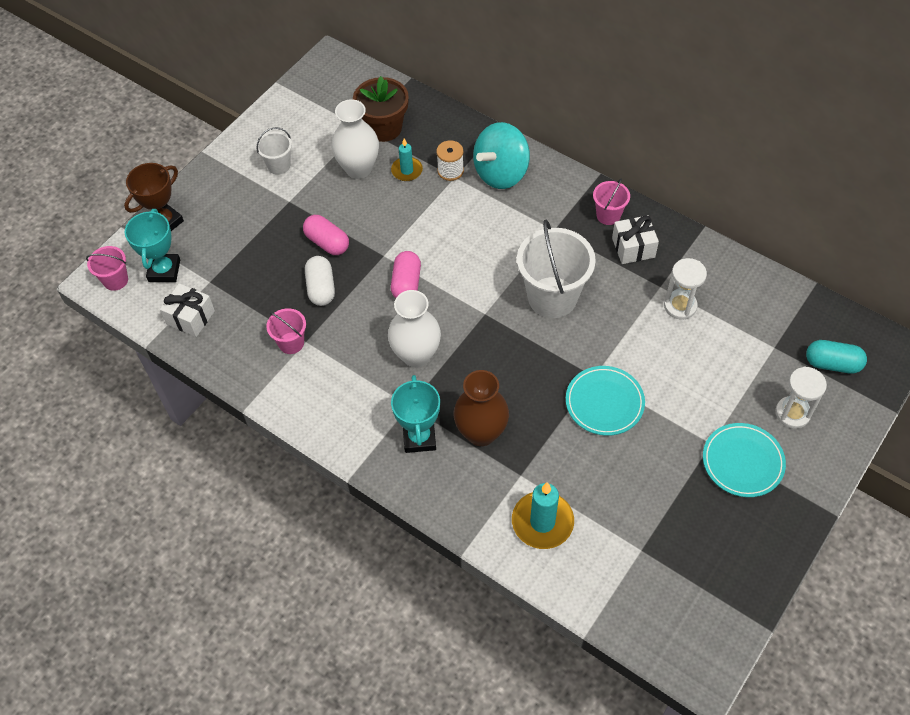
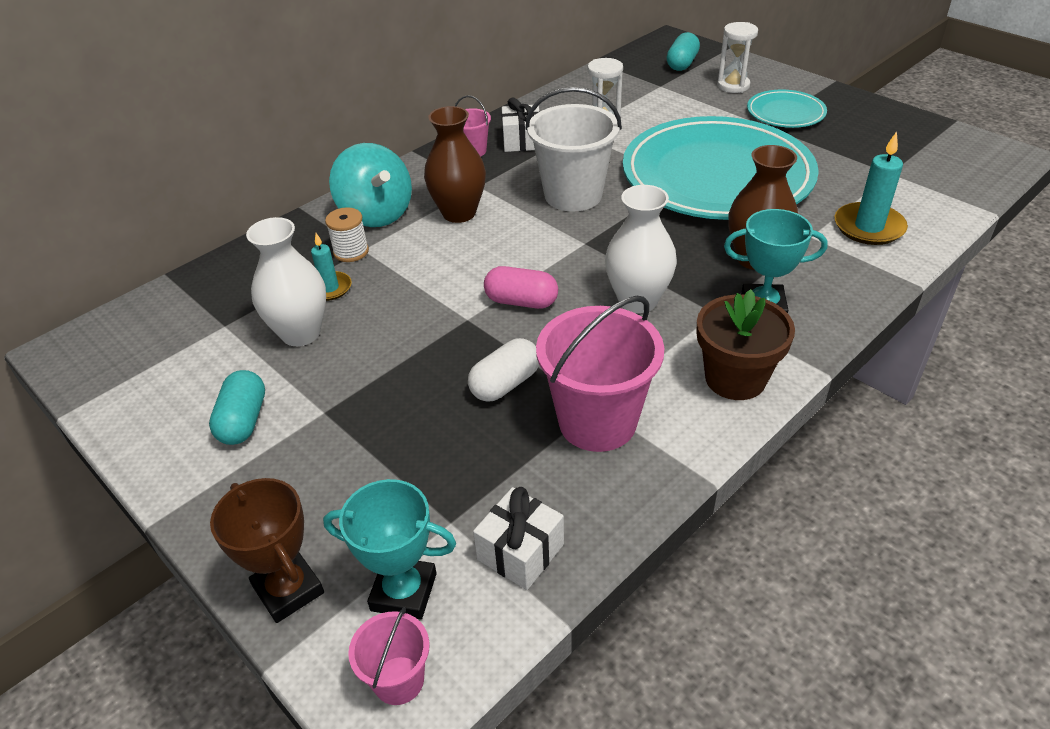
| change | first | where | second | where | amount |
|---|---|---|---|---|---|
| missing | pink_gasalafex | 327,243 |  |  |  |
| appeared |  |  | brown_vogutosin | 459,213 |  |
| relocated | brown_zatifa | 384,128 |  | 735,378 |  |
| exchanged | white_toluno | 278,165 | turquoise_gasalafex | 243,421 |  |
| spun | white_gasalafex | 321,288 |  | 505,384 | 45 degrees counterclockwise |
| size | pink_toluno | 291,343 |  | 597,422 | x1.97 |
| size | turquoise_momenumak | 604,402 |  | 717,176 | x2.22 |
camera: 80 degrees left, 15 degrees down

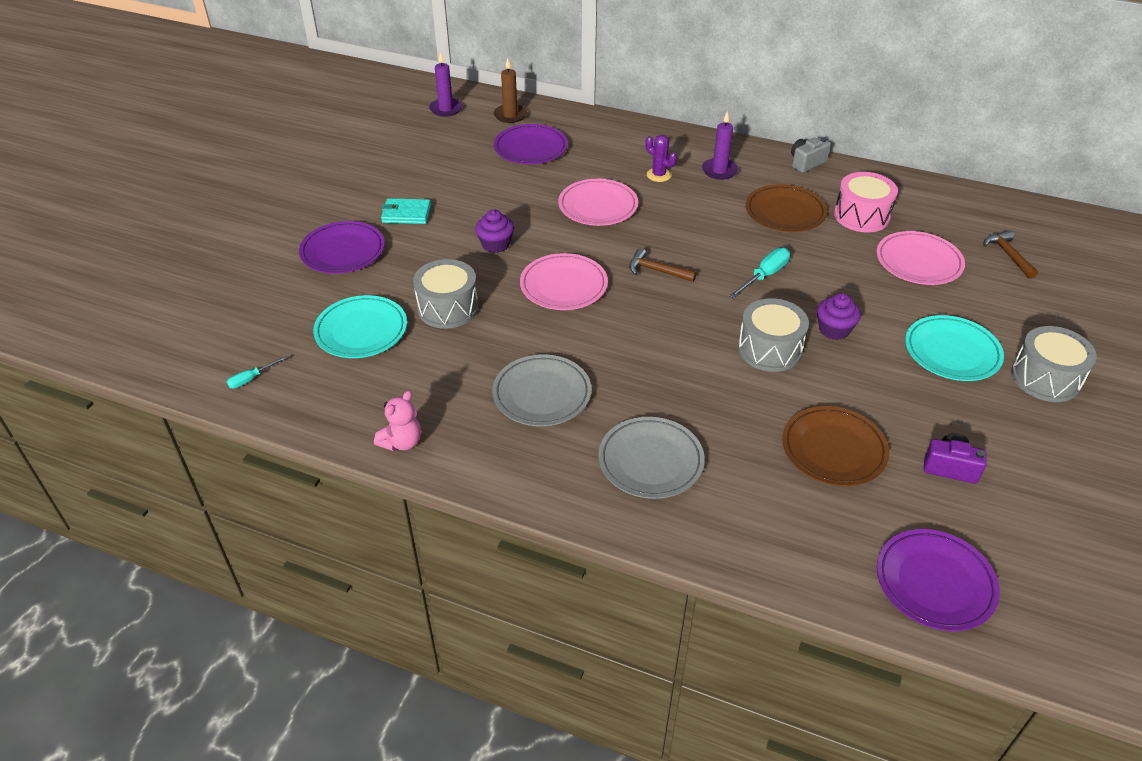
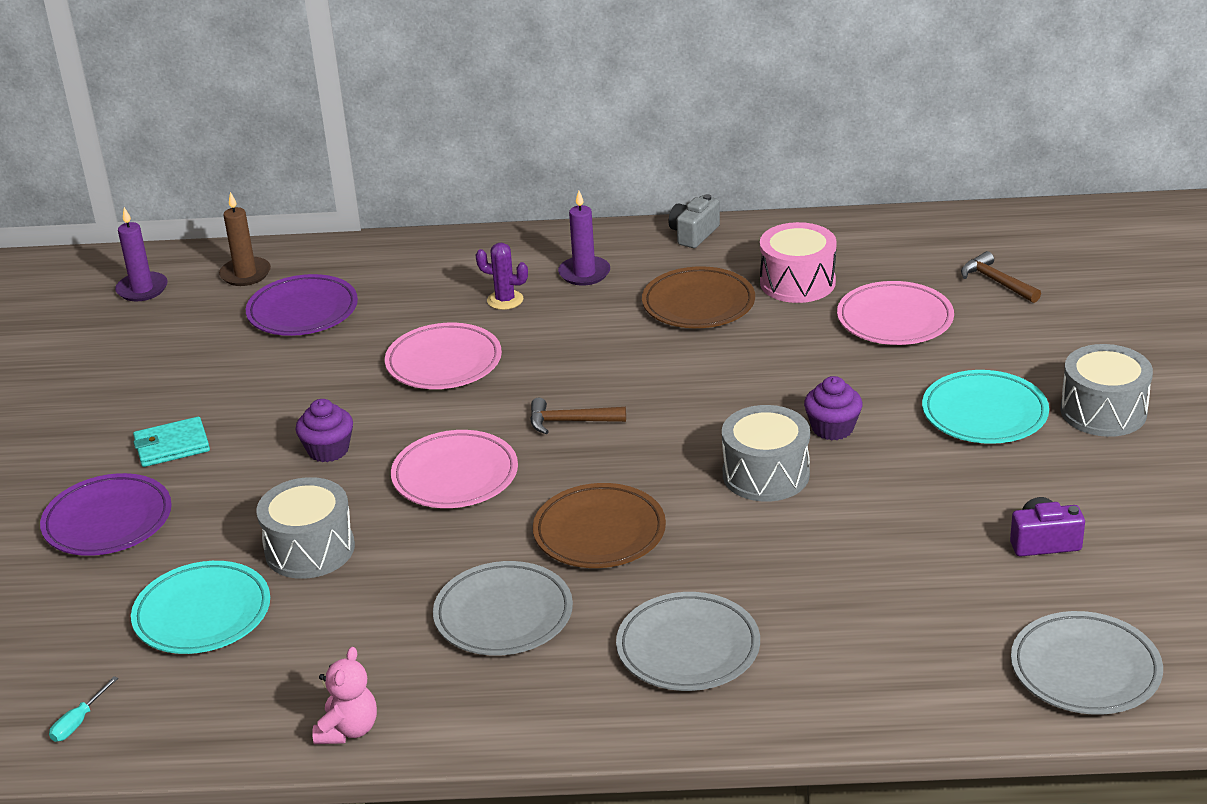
| change | first | where | second | where | amount |
|---|---|---|---|---|---|
| missing | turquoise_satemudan | 764,276 |  |  |  |
| relocated | brown_momenumak | 833,449 |  | 599,532 |  |
| colour | purple_momenumak | 935,583 | grey_momenumak | 1085,669 |  |
camera: 20 degrees left, 10 degrees down

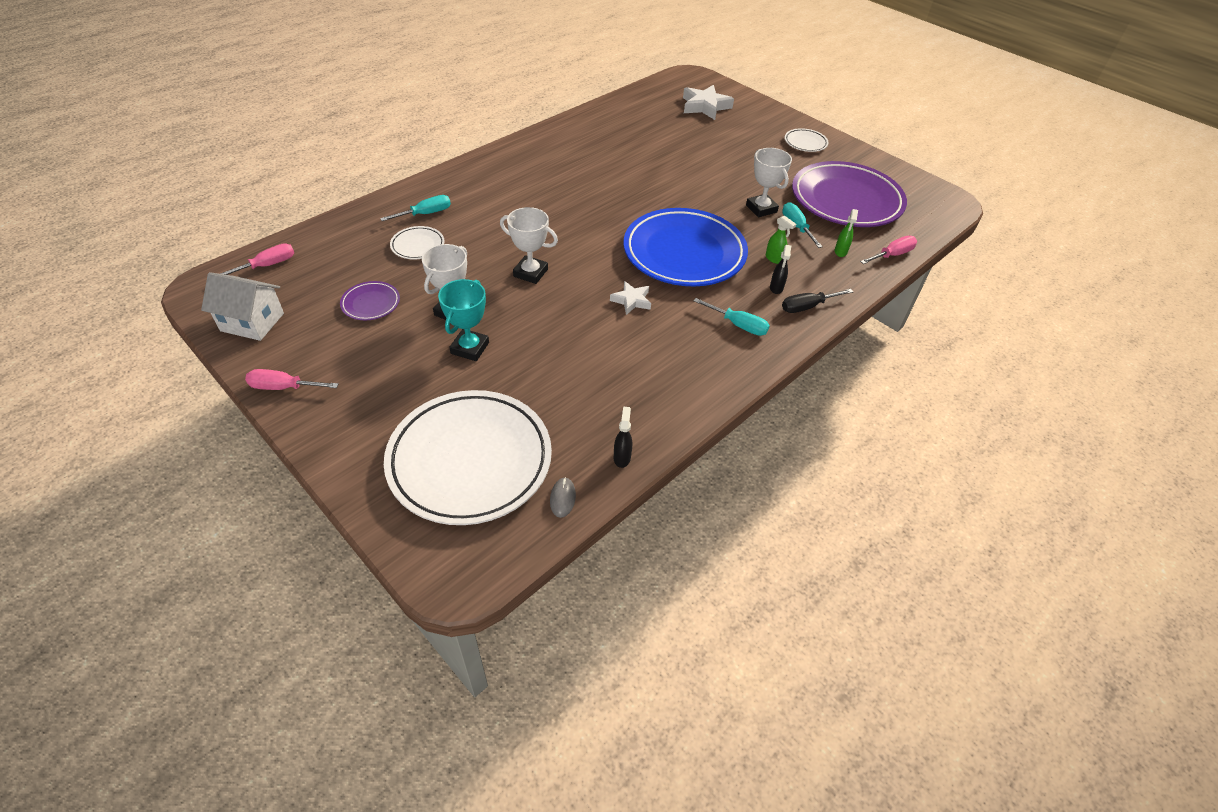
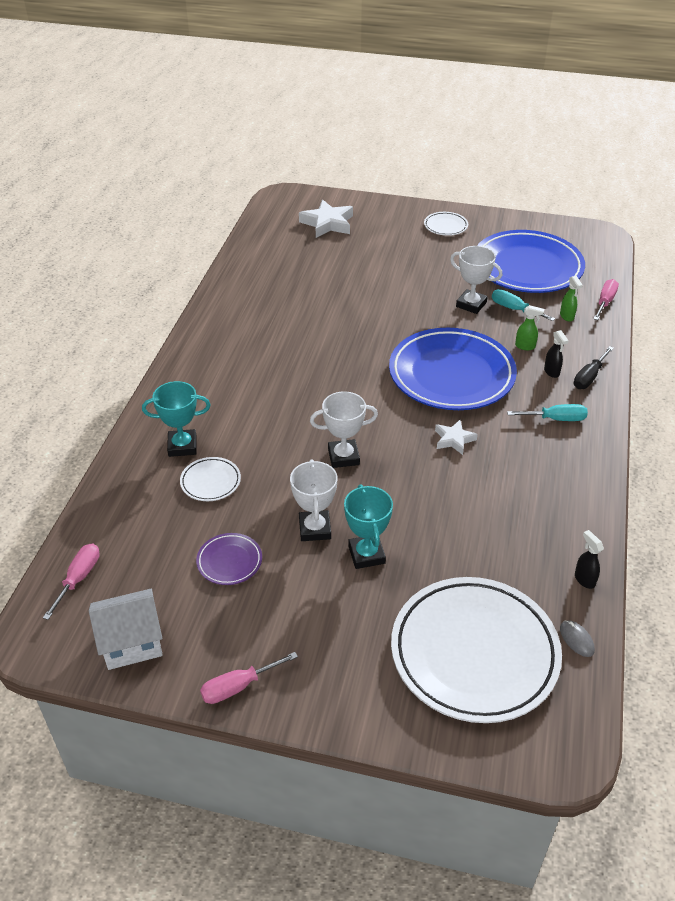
| change | first | where | second | where | amount |
|---|---|---|---|---|---|
| exchanged | turquoise_satemudan | 425,214 | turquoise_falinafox | 182,446 |  |
| colour | purple_momenumak | 846,200 | blue_momenumak | 527,267 |  |
camera: 30 degrees left, 5 degrees down

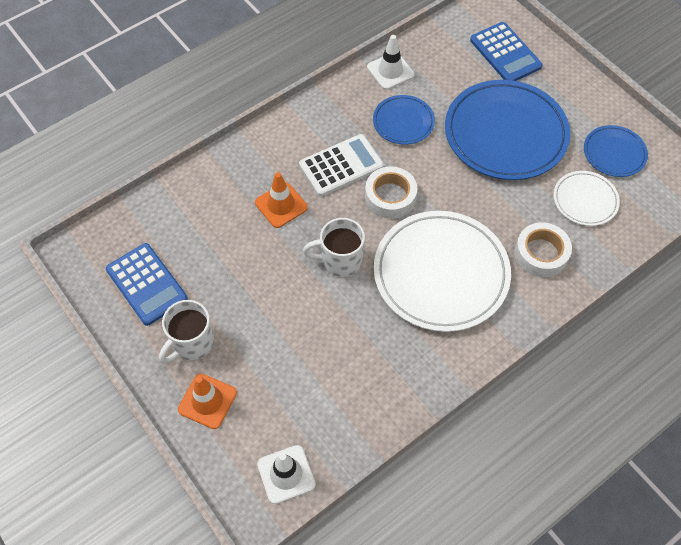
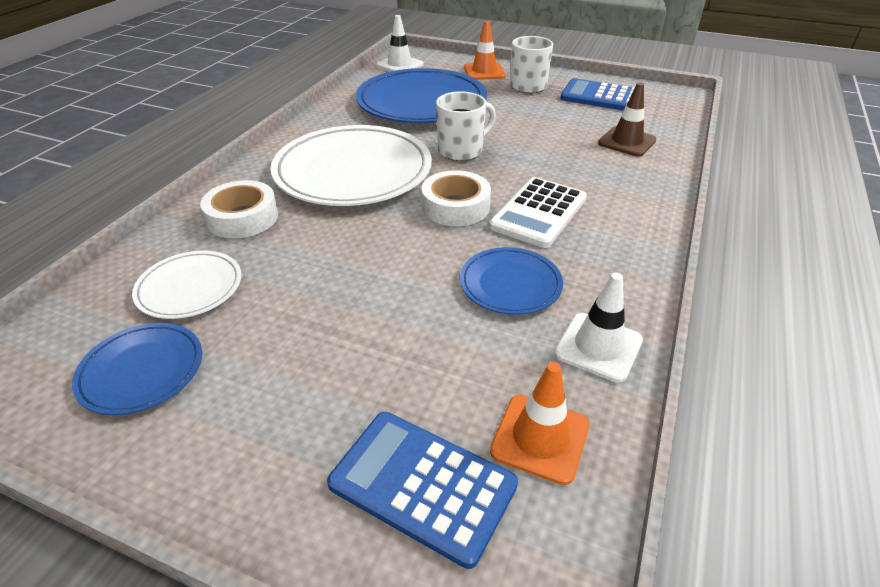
| change | first | where | second | where | amount |
|---|---|---|---|---|---|
| appeared |  |  | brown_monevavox | 627,142 |  |
| relocated | orange_monevavox | 281,205 |  | 540,438 |  |
| relocated | blue_momenumak | 505,133 |  | 421,102 |  |
camera: 150 degrees right, 20 degrees down

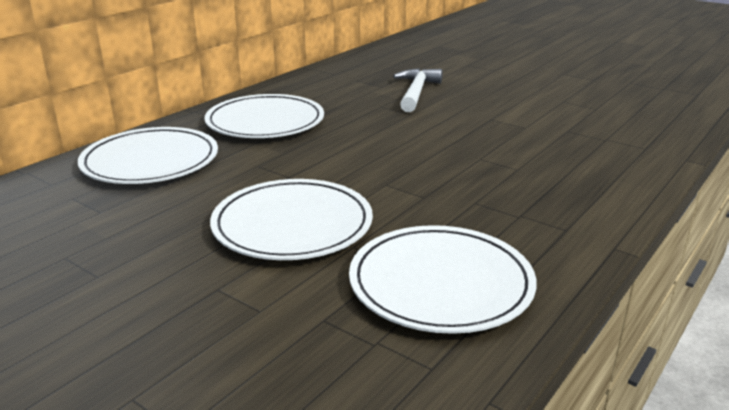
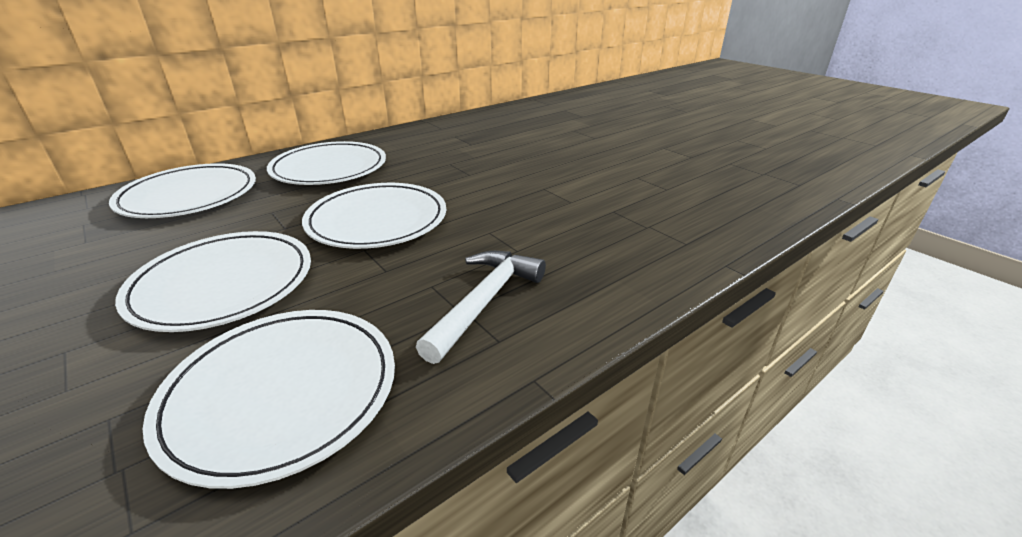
| change | first | where | second | where | amount |
|---|---|---|---|---|---|
| appeared |  |  | white_momenumak | 377,220 |  |
| relocated | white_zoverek | 416,92 |  | 484,301 |  |
camera: 15 degrees right, 5 degrees up

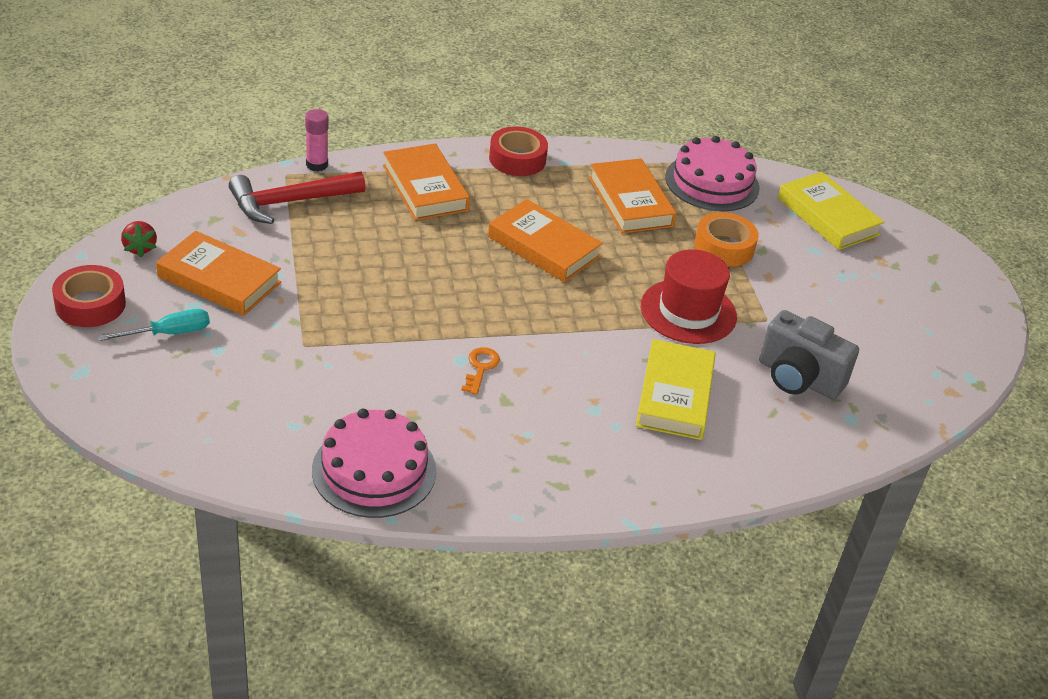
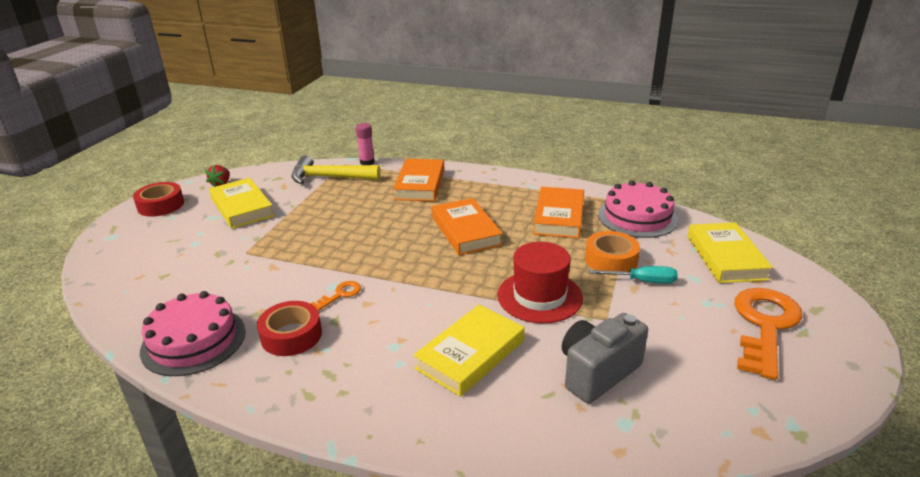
| change | first | where | second | where | amount |
|---|---|---|---|---|---|
| appeared |  |  | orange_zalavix | 765,326 |  |
| relocated | turquoise_satemudan | 169,333 |  | 642,281 |  |
| relocated | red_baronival | 517,159 |  | 291,335 |  |
| colour | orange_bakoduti | 219,279 | yellow_bakoduti | 242,207 |  |
| colour | red_zoverek | 289,202 | yellow_zoverek | 329,177 |  |
| spun | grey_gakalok | 798,378 |  | 597,372 | 75 degrees clockwise |
camera: 35 degrees right, 10 degrees down

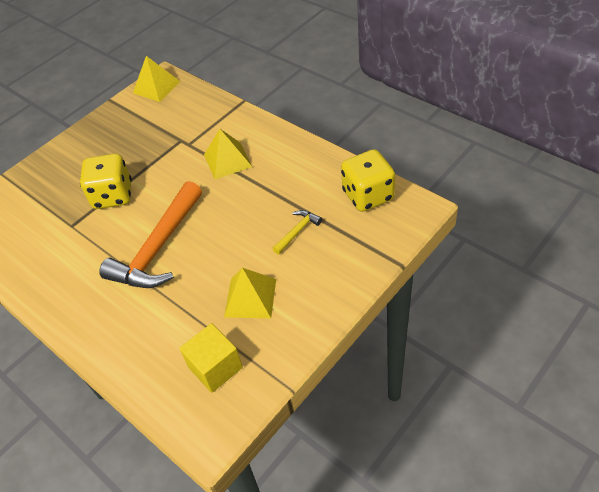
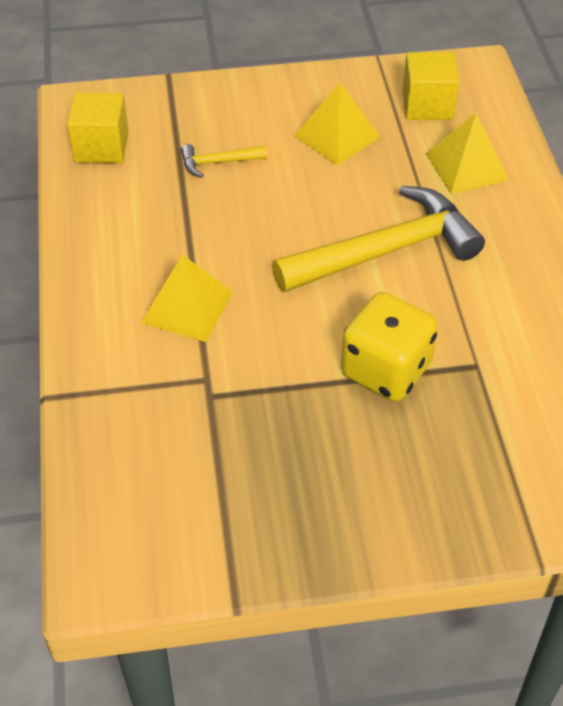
| change | first | where | second | where | amount |
|---|---|---|---|---|---|
| relocated | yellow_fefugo | 156,87 |  | 466,167 |  |
| exchanged | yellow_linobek | 368,195 | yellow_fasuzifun | 101,147 |  |
| colour | orange_zoverek | 158,248 | yellow_zoverek | 386,251 |  |
camera: 145 degrees left, 0 degrees up

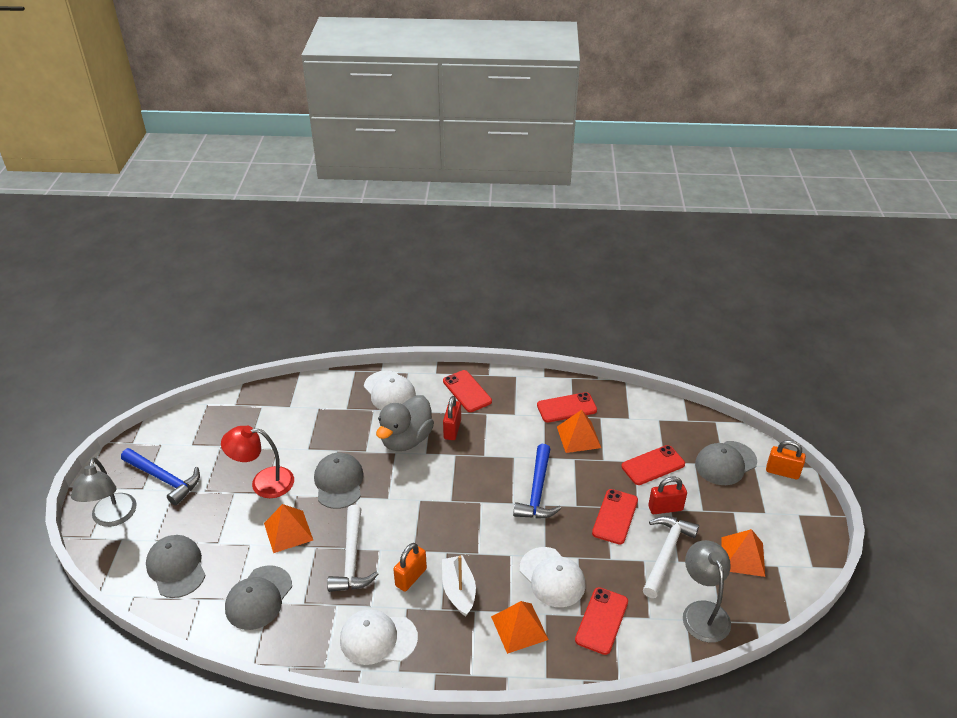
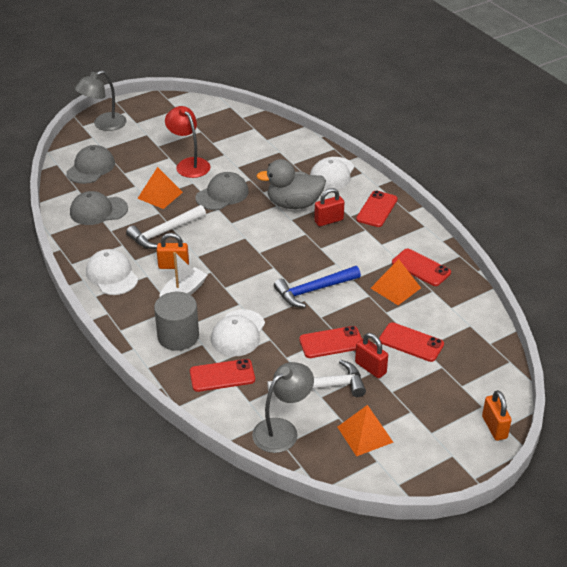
| change | first | where | second | where | amount |
|---|---|---|---|---|---|
| missing | blue_zoverek | 164,479 |  |  |  |
| missing | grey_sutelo | 725,463 |  |  |  |
| exchanged | orange_fefugo | 519,628 | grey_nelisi | 178,336 |  |
camera: 55 degrees right, 0 degrees up

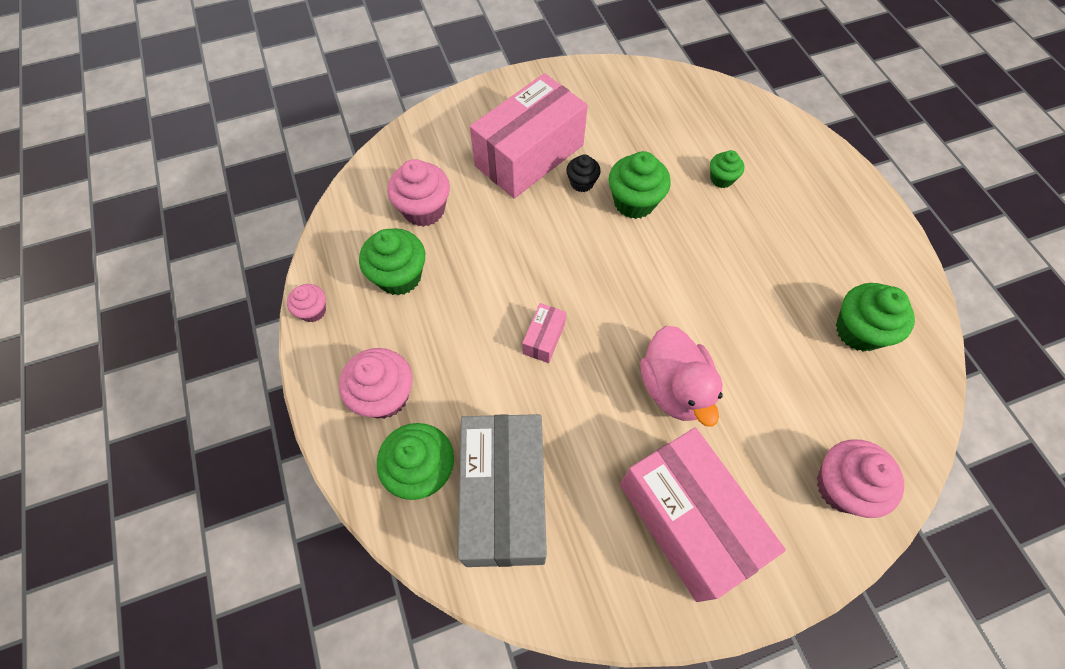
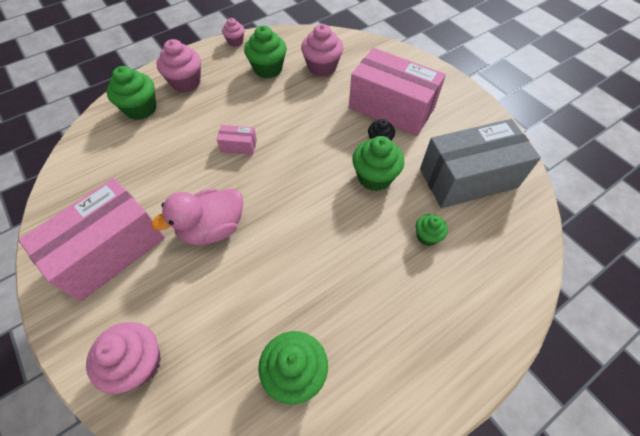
| change | first | where | second | where | amount |
|---|---|---|---|---|---|
| relocated | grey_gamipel | 504,498 |  | 468,178 |  |
camera: 75 degrees right, 5 degrees down

